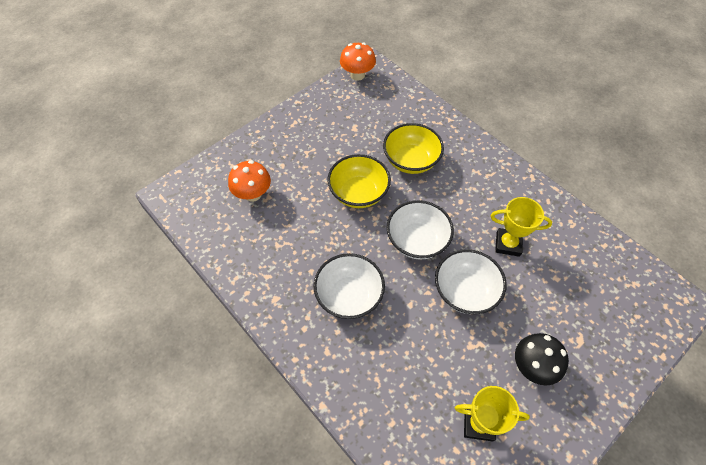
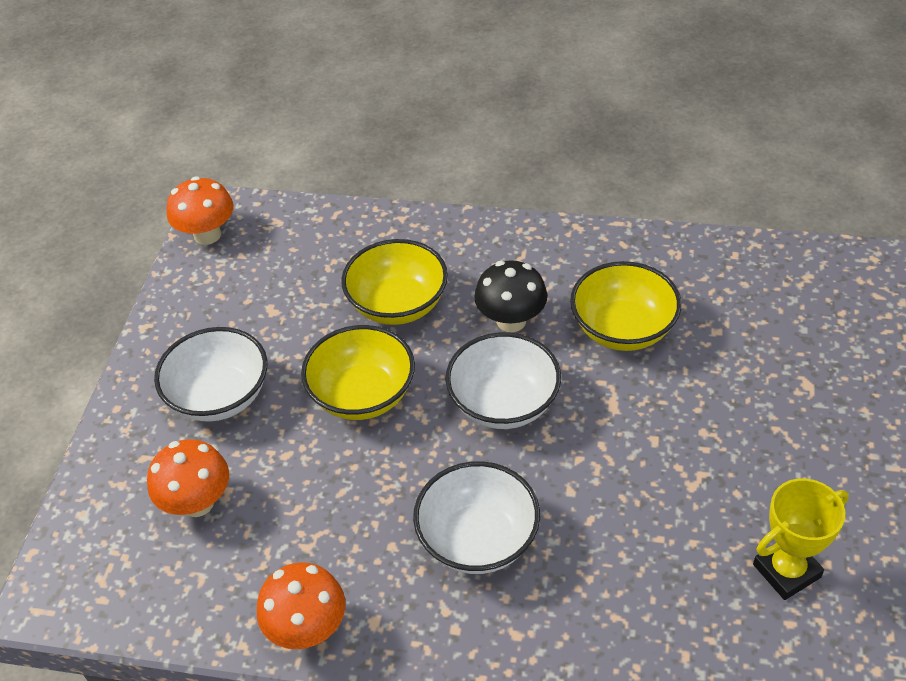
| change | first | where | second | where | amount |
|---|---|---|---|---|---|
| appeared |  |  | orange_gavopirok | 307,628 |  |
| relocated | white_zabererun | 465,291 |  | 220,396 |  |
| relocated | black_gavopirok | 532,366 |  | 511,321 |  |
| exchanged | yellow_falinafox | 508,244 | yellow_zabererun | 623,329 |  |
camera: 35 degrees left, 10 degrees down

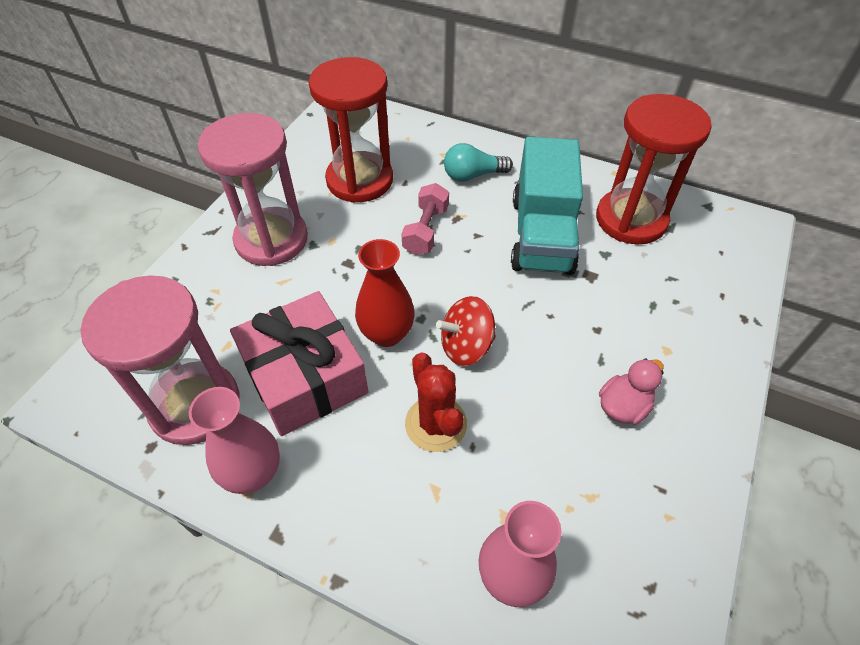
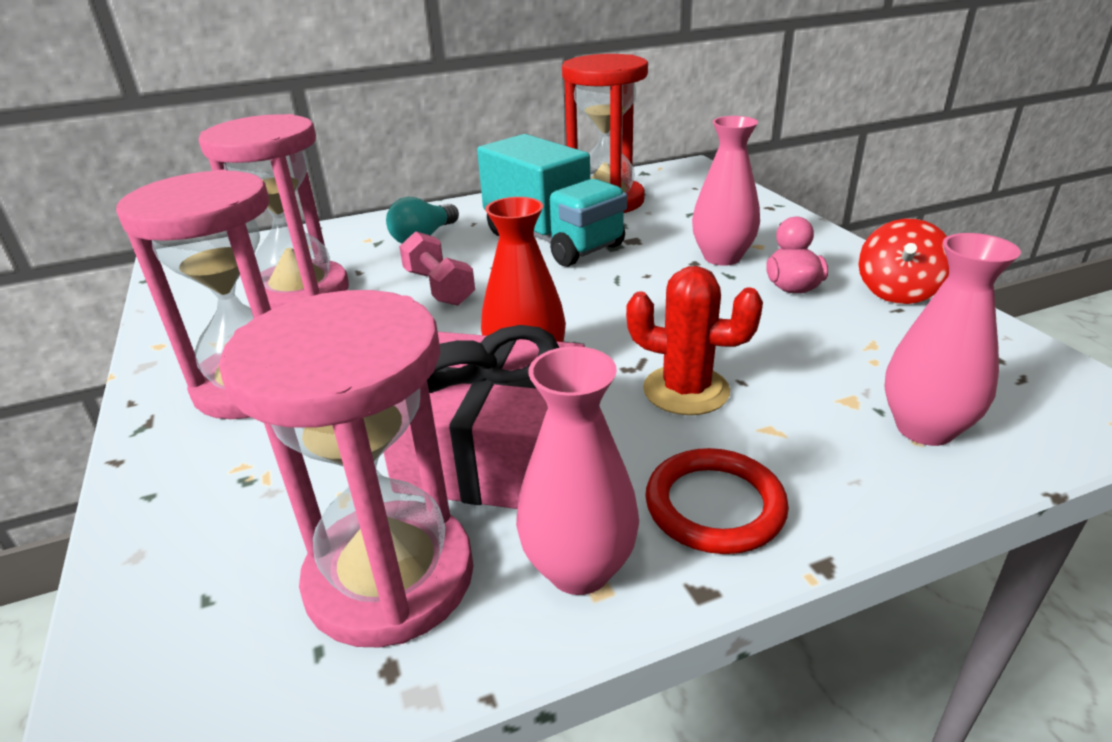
| change | first | where | second | where | amount |
|---|---|---|---|---|---|
| appeared |  |  | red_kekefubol | 714,506 |  |
| appeared |  |  | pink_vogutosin | 722,257 |  |
| relocated | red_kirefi | 466,346 |  | 898,292 |  |
| colour | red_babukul | 359,180 | pink_babukul | 300,293 |  |
camera: 45 degrees left, 20 degrees down

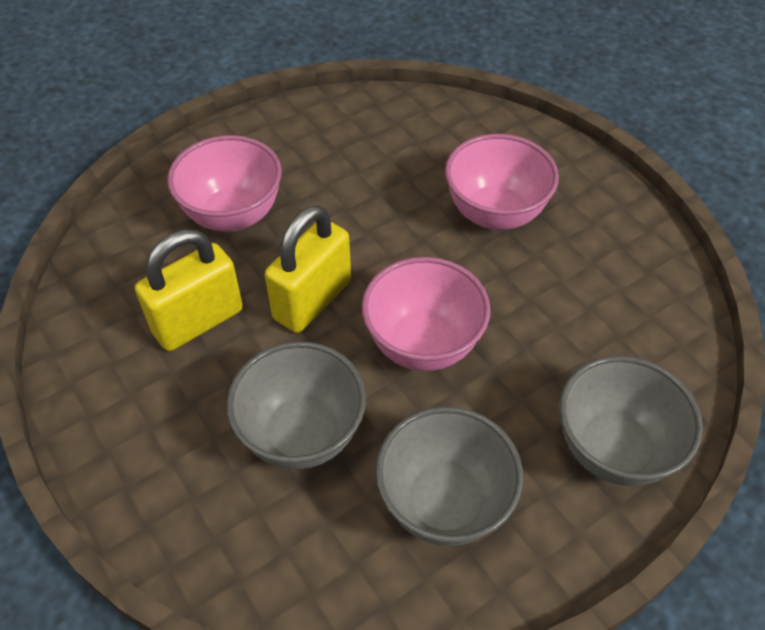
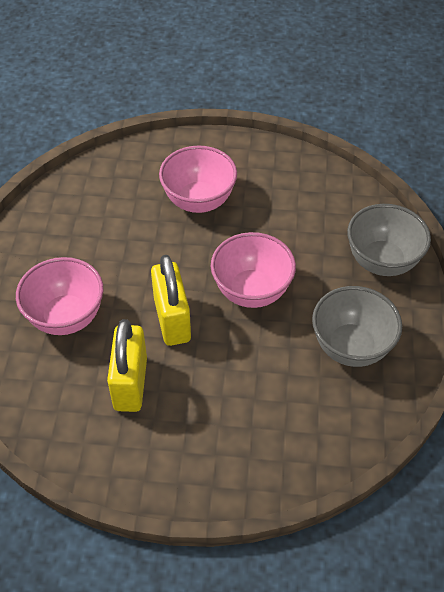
| change | first | where | second | where | amount |
|---|---|---|---|---|---|
| missing | grey_zabererun | 302,434 |  |  |  |
camera: 50 degrees left, 0 degrees up

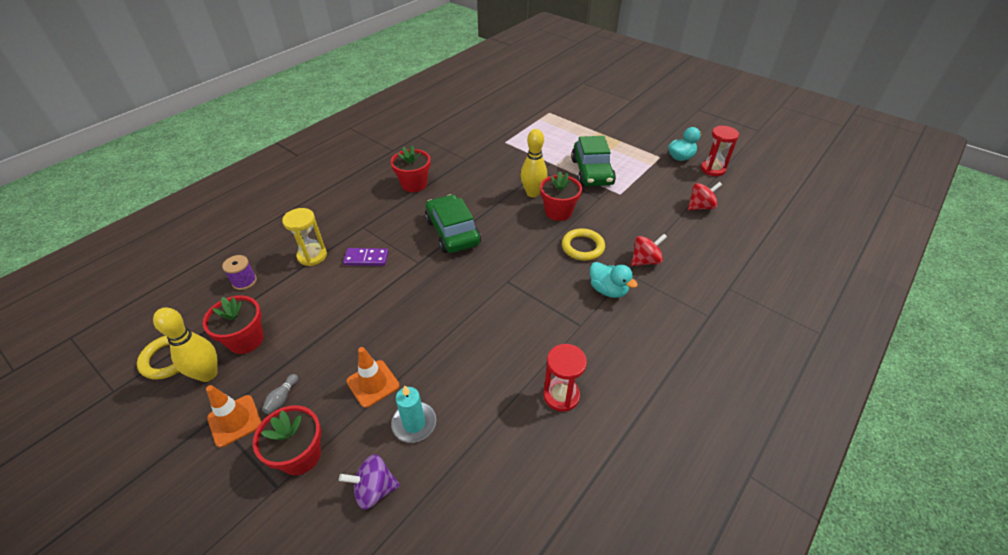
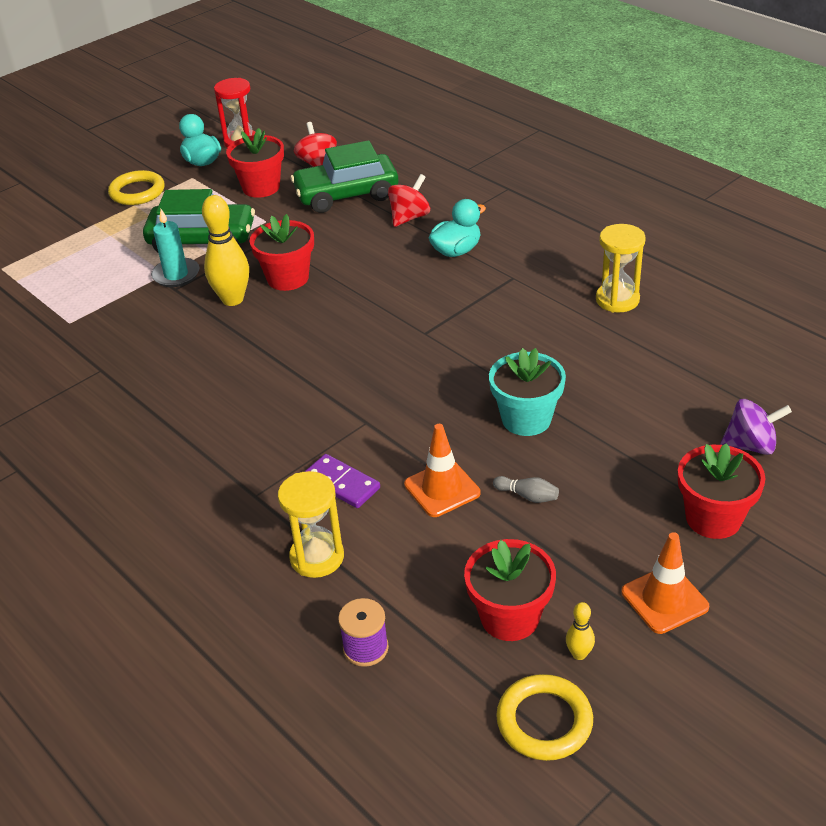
| change | first | where | second | where | amount |
|---|---|---|---|---|---|
| appeared |  |  | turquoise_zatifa | 526,419 |  |
| relocated | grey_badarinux | 282,398 |  | 527,496 |  |
| relocated | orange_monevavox | 373,383 |  | 442,489 |  |
| relocated | red_zatifa | 414,184 |  | 261,187 |  |
| relocated | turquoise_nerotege | 414,423 |  | 176,275 |  |
| relocated | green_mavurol | 452,232 |  | 346,194 |  |
| relocated | yellow_kekefubol | 582,247 |  | 137,192 |  |
| colour | red_babukul | 561,395 | yellow_babukul | 617,300 |  |
| spun | purple_kirefi | 374,489 |  | 751,445 | 90 degrees counterclockwise |
| spun | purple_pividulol | 366,258 |  | 341,484 | 60 degrees counterclockwise |
| spun | red_kirefi | 645,261 |  | 409,217 | 60 degrees clockwise |
| size | yellow_badarinux | 208,374 |  | 579,654 | x0.46 |
camera: 80 degrees left, 5 degrees down

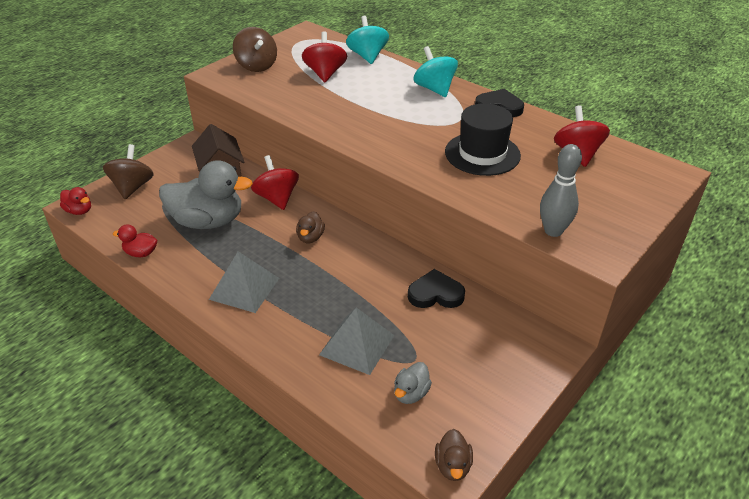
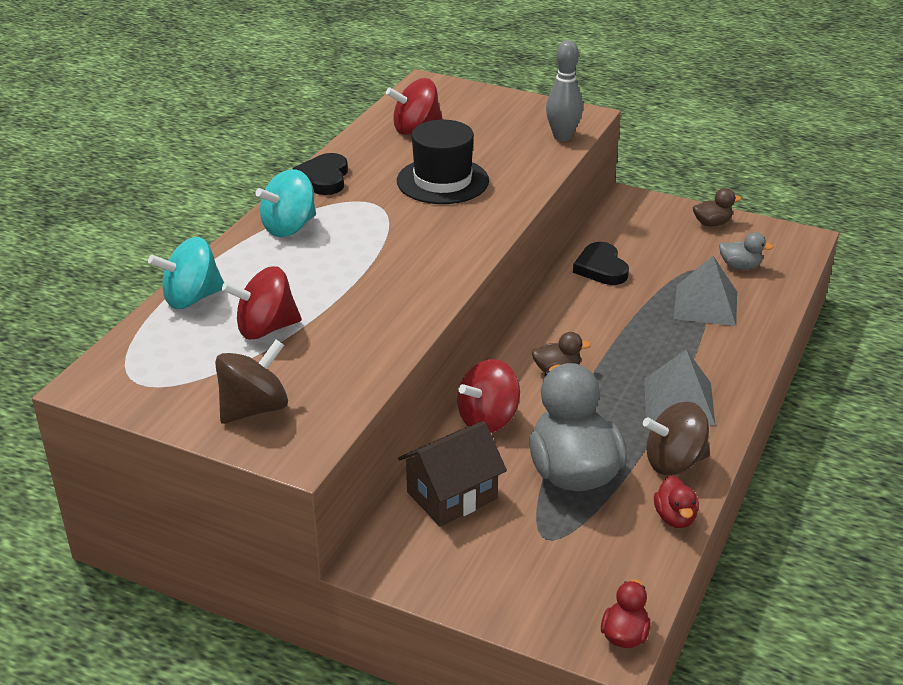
| change | first | where | second | where | amount |
|---|---|---|---|---|---|
| relocated | brown_kirefi | 132,187 |  | 674,462 |  |
| relocated | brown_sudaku | 452,466 |  | 712,223 |  |
camera: 105 degrees left, 5 degrees down

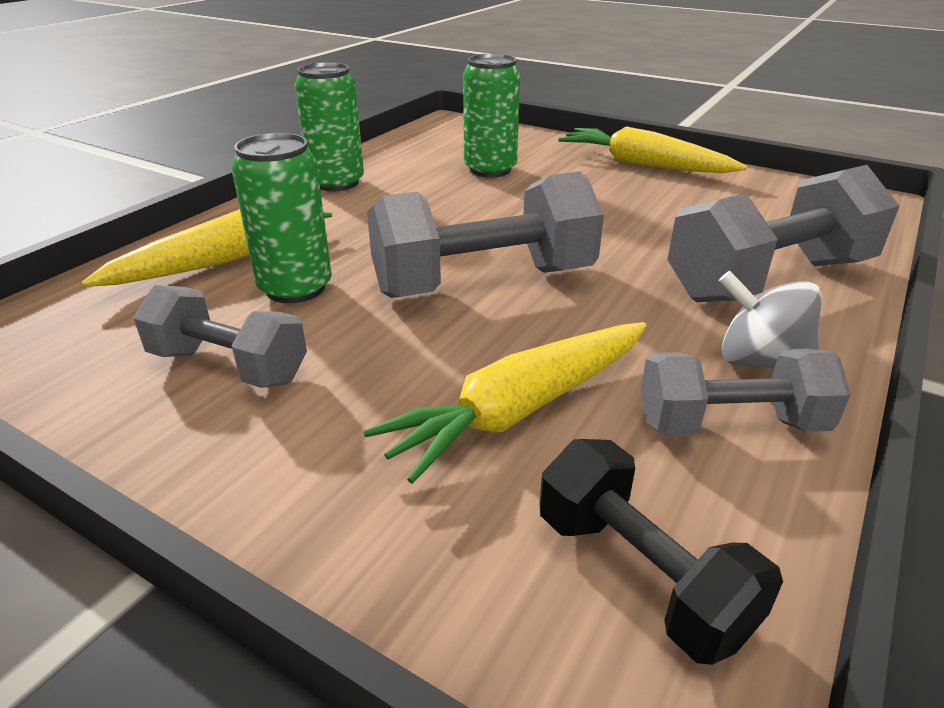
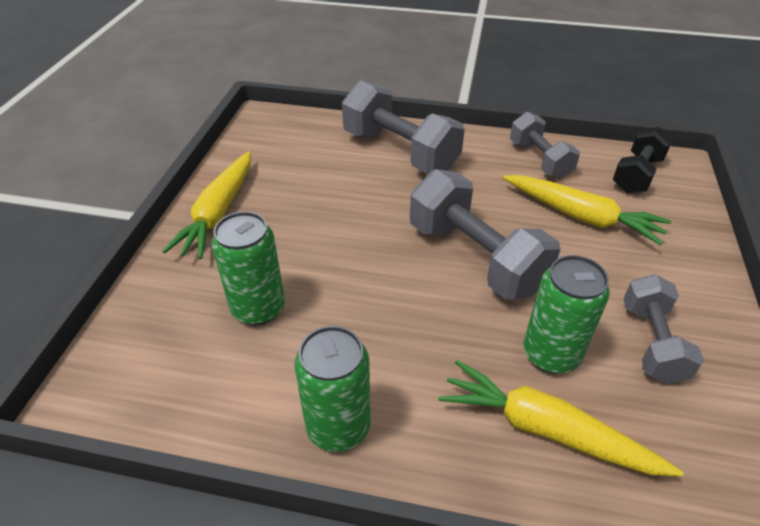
| change | first | where | second | where | amount |
|---|---|---|---|---|---|
| missing | grey_kirefi | 759,361 |  |  |  |
camera: 110 degrees left, 10 degrees up

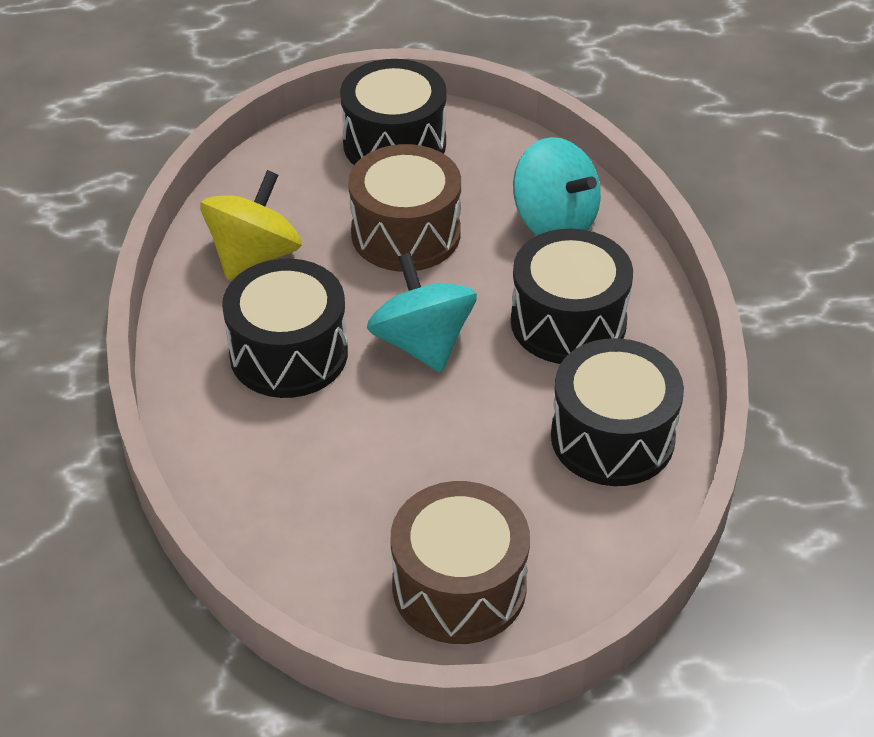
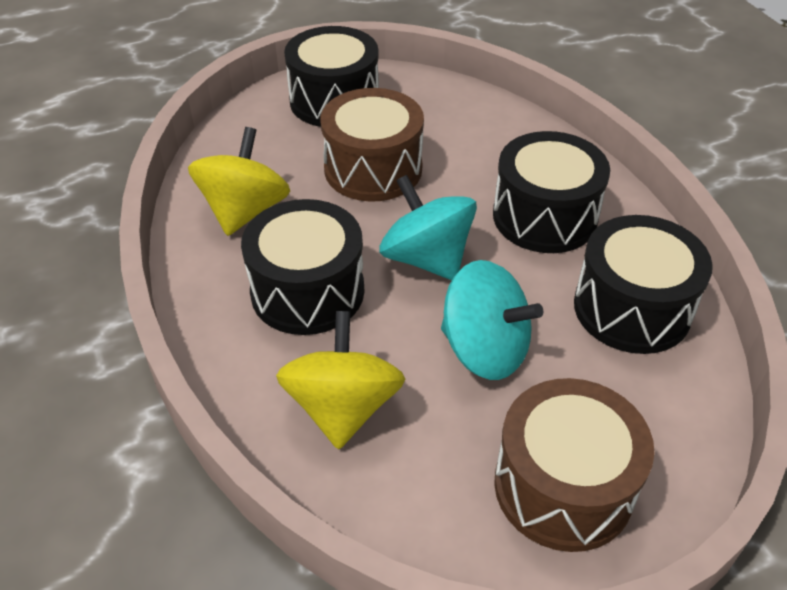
| change | first | where | second | where | amount |
|---|---|---|---|---|---|
| appeared |  |  | yellow_kirefi | 343,407 |  |
| relocated | turquoise_kirefi | 554,221 |  | 484,349 |  |
camera: 15 degrees left, 0 degrees up

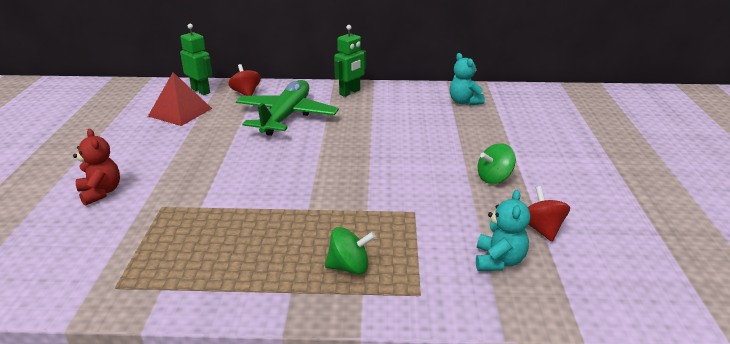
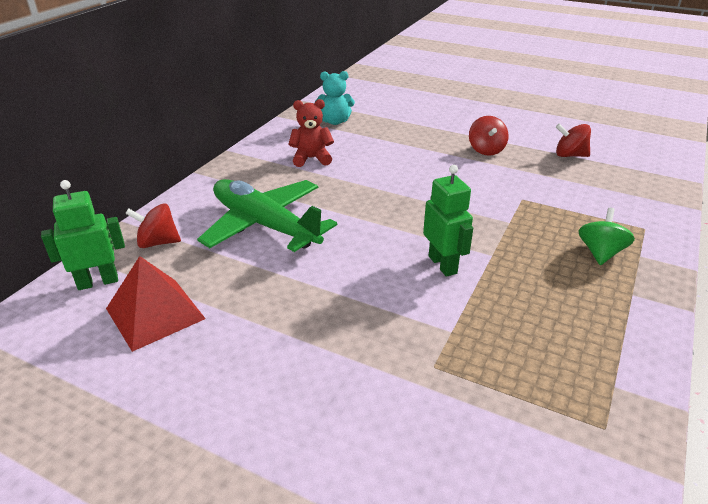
| change | first | where | second | where | amount |
|---|---|---|---|---|---|
| missing | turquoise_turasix | 499,261 |  |  |  |
| relocated | red_turasix | 101,192 |  | 311,158 |  |
| relocated | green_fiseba | 350,92 |  | 443,264 |  |
| colour | green_kirefi | 494,178 | red_kirefi | 486,150 |  |
camera: 65 degrees left, 5 degrees up

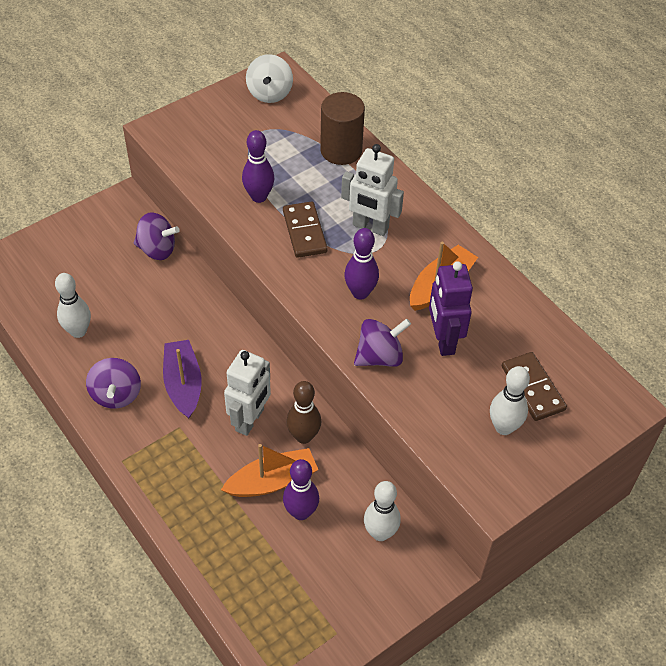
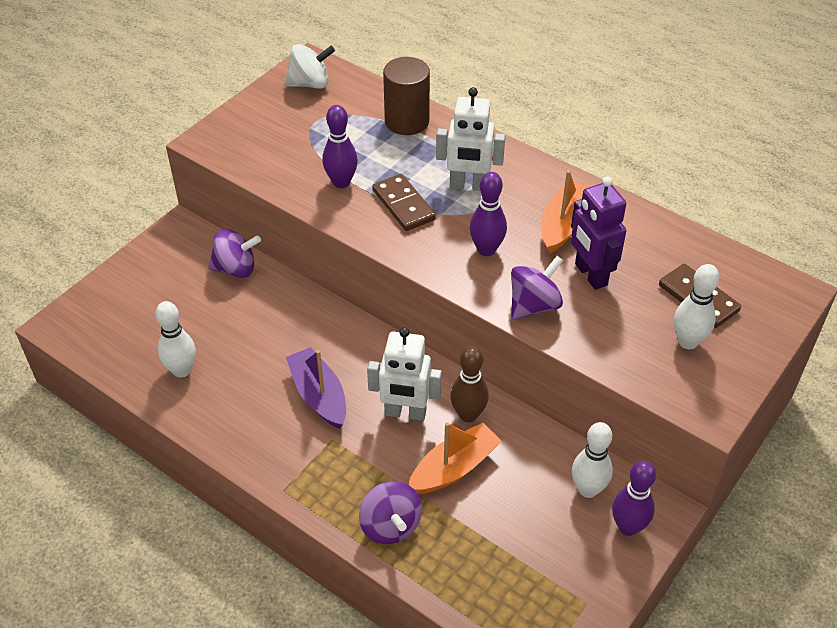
| change | first | where | second | where | amount |
|---|---|---|---|---|---|
| relocated | purple_kirefi | 116,394 |  | 390,526 |  |
| relocated | purple_badarinux | 301,512 |  | 628,527 |  |
| spun | white_fiseba | 250,420 |  | 405,413 | 90 degrees clockwise |
| spun | white_kirefi | 269,93 |  | 310,84 | 90 degrees counterclockwise |
camera: 15 degrees left, 5 degrees down

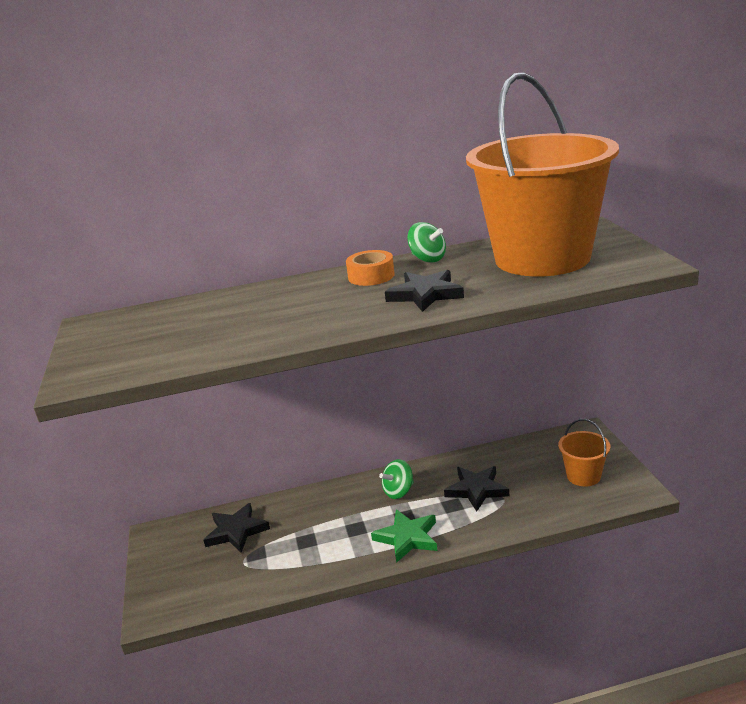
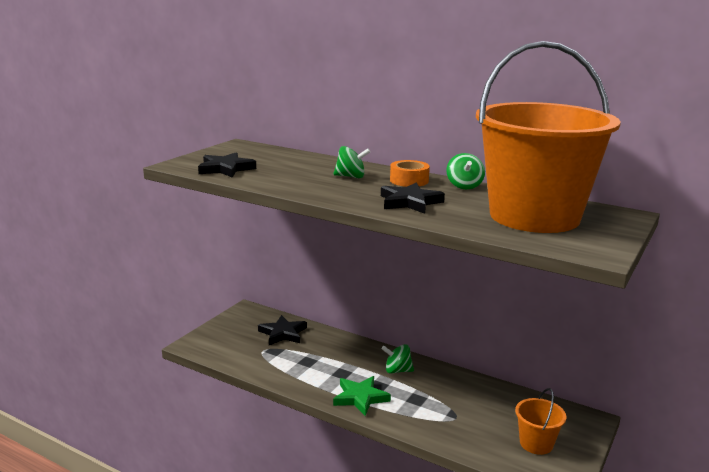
| change | first | where | second | where | amount |
|---|---|---|---|---|---|
| appeared |  |  | green_kirefi | 351,177 |  |
| relocated | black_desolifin | 476,490 |  | 225,169 |  |
camera: 40 degrees right, 5 degrees down

